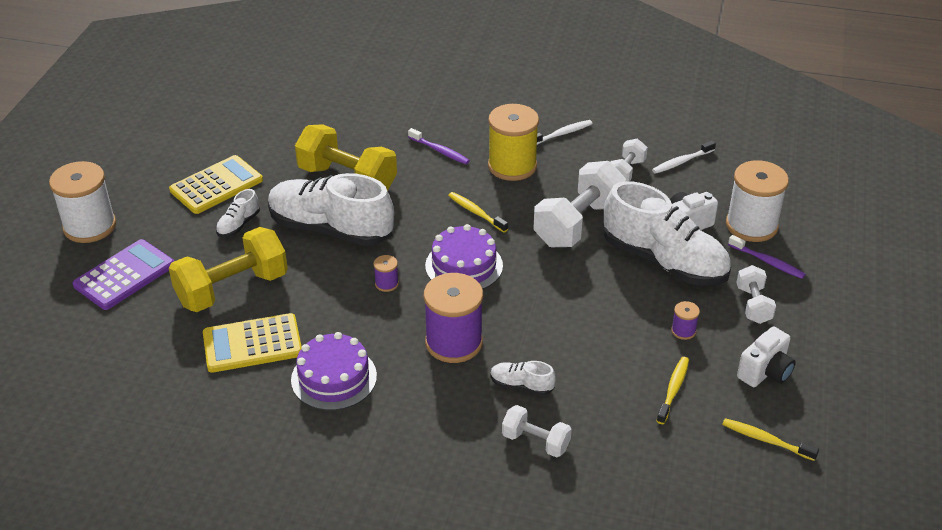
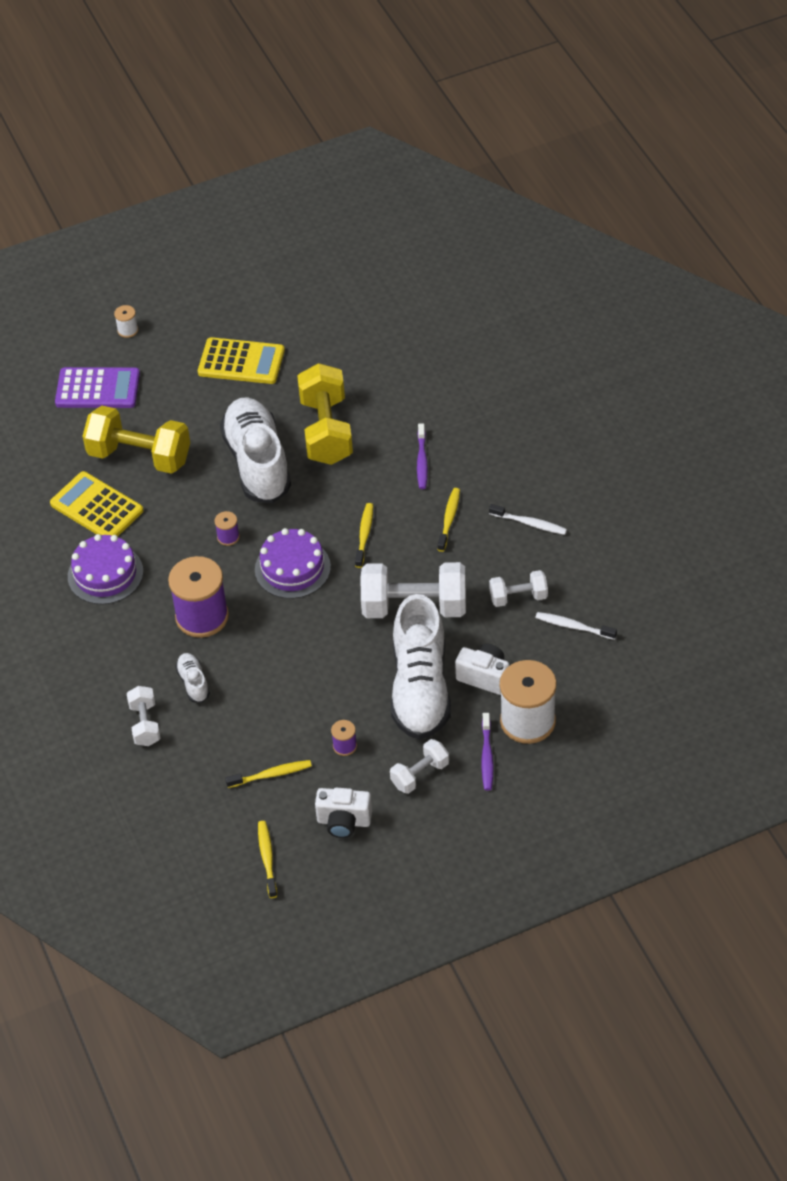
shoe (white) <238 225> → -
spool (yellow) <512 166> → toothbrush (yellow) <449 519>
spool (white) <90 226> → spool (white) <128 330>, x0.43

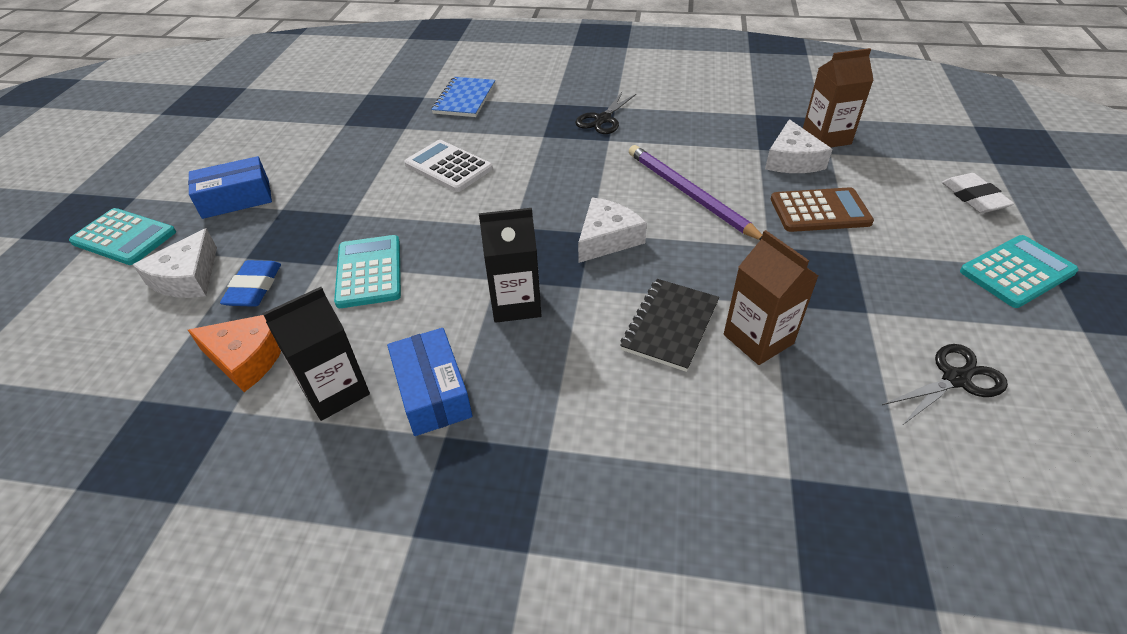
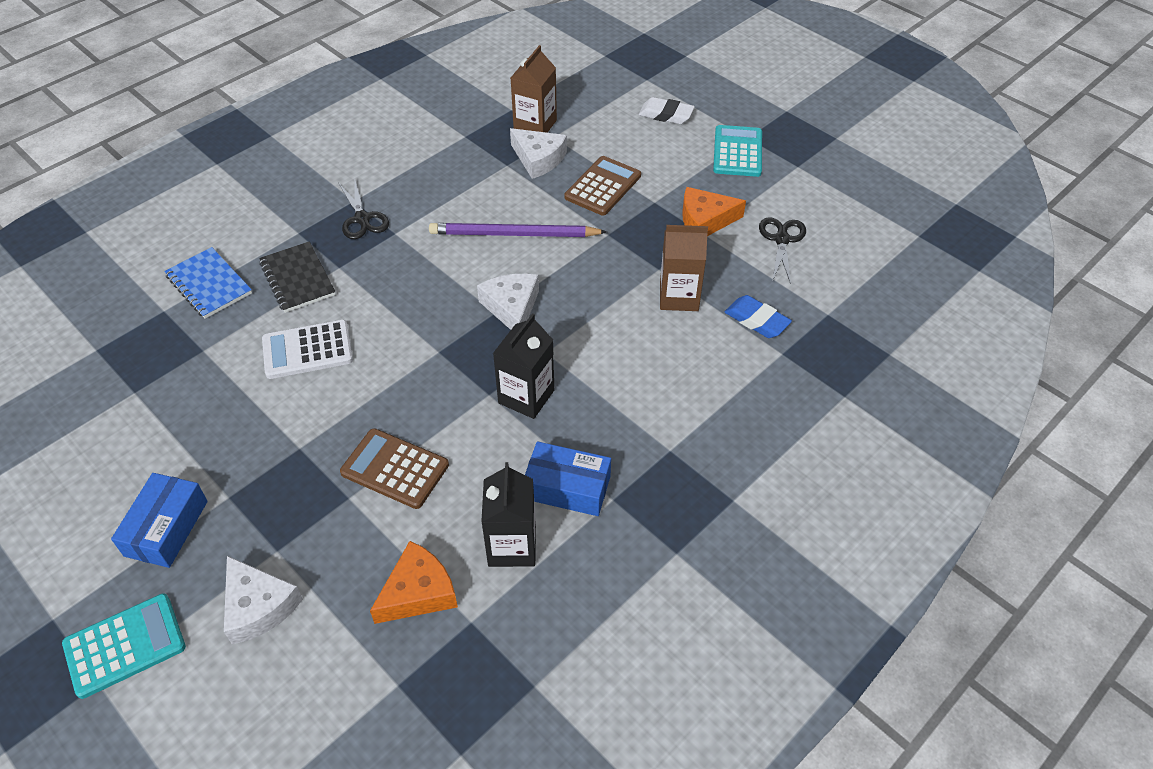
- → cheese (orange) <705 220>
eraser (blue) <254 288> → eraser (blue) <756 320>, relocated
notebook (black) <670 326> → notebook (black) <297 279>, relocated
calculator (turquoise) <369 272> → calculator (brown) <395 469>

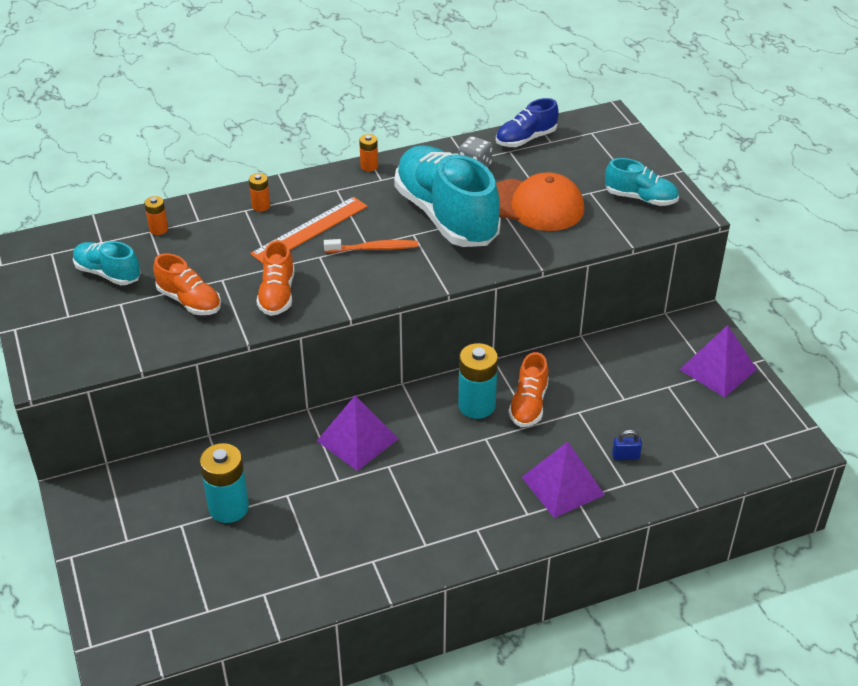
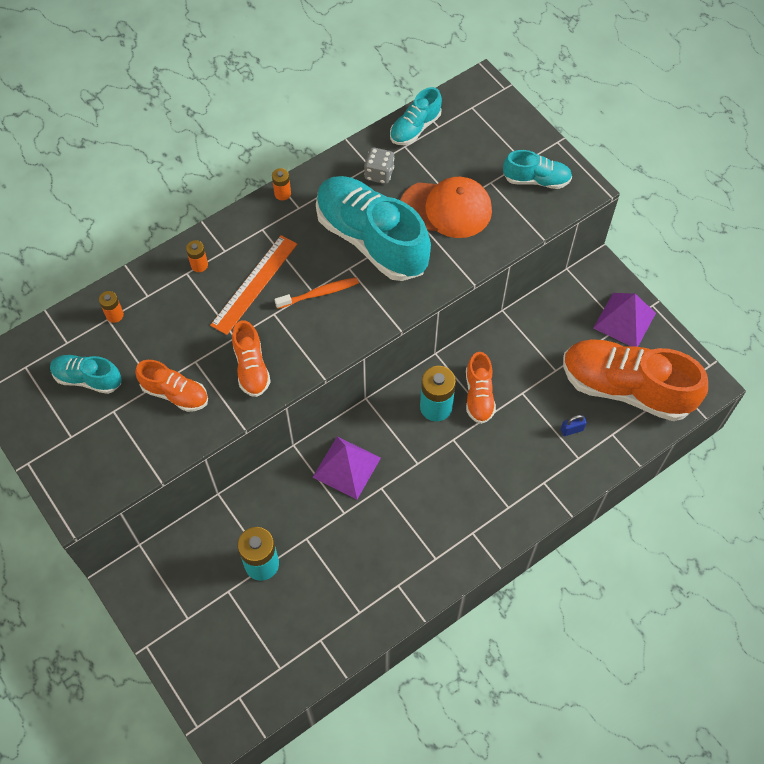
pyramid (purple) <562 485> → -
- → shoe (orange) <626 388>
shoe (blue) <526 139> → shoe (turquoise) <415 128>

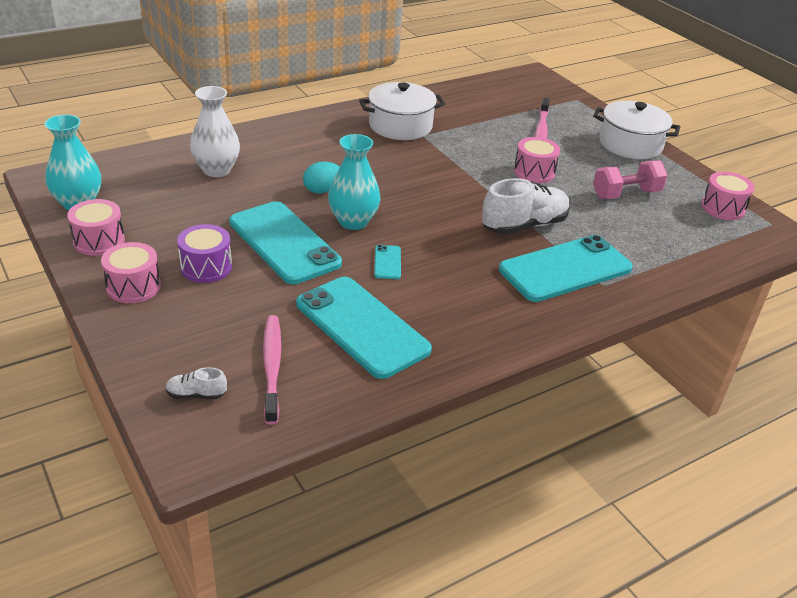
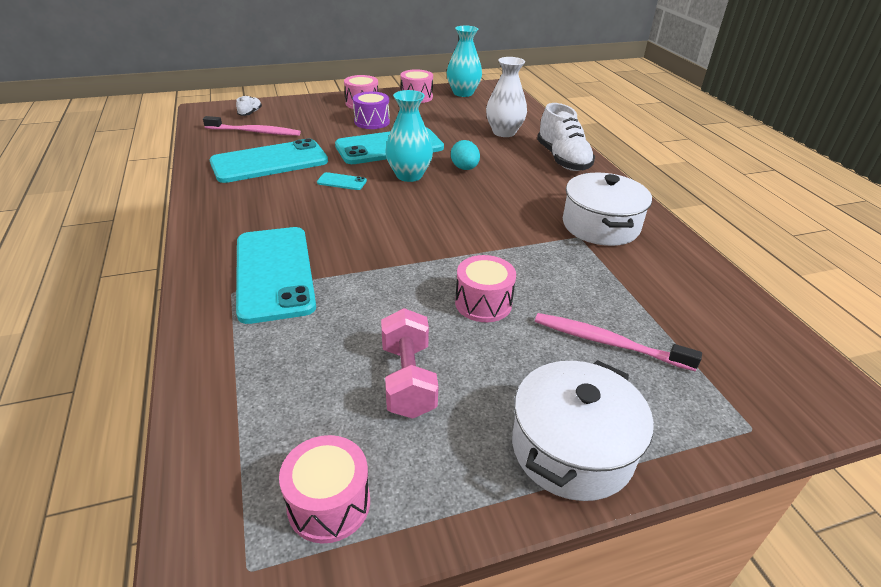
shoe (white) <524 225> → shoe (white) <562 159>, relocated

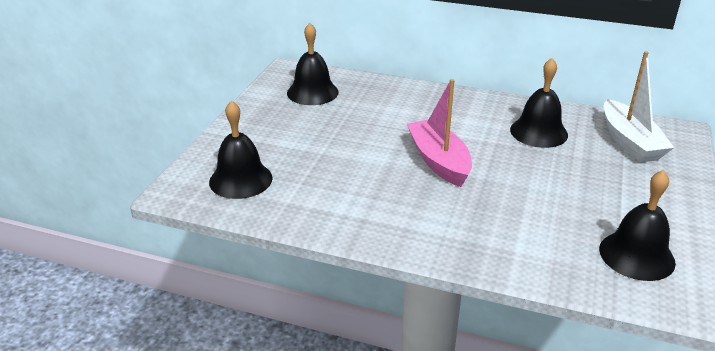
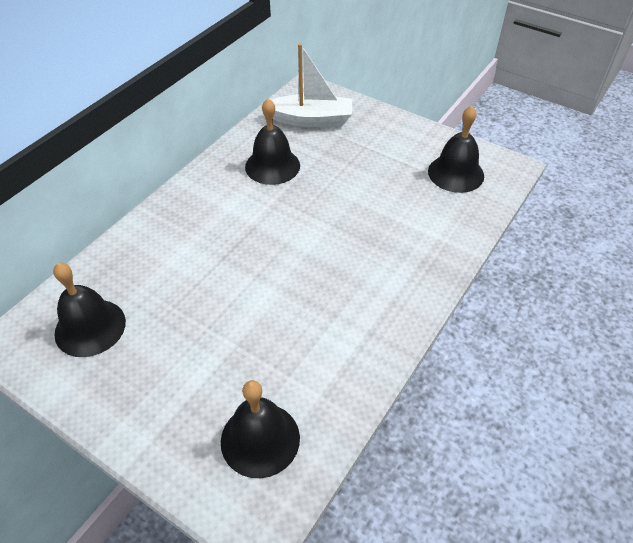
boat (pink) <439 161> → -

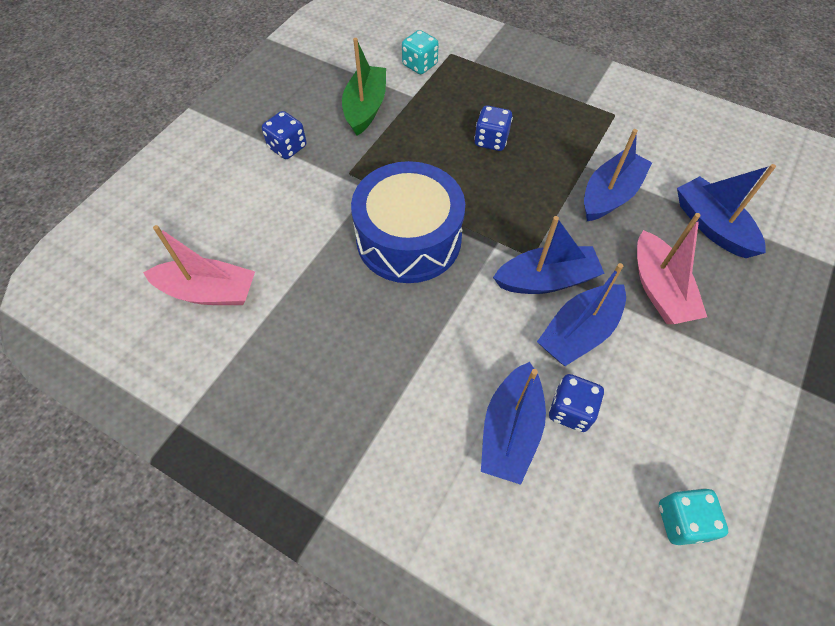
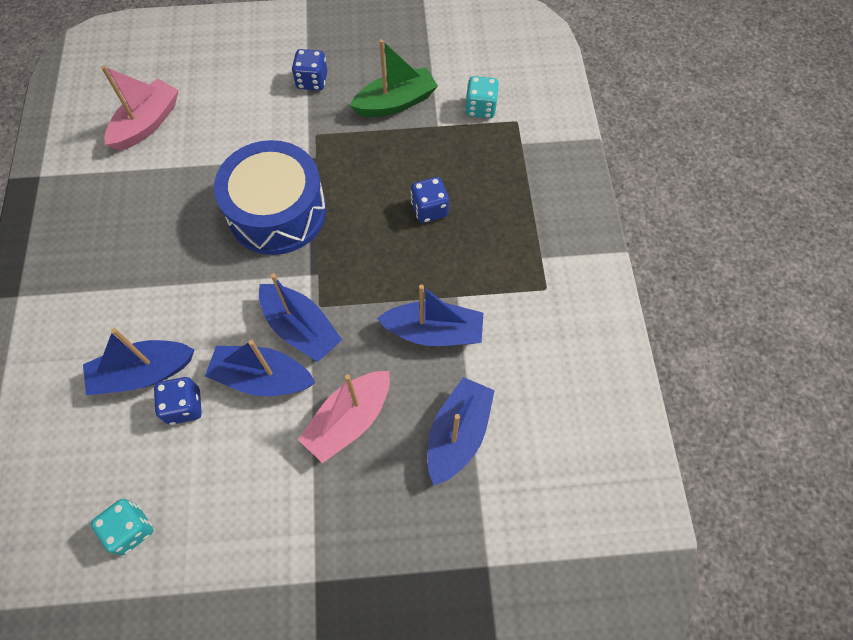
boat (pink) <209 292> → boat (pink) <147 123>, 120 degrees counterclockwise

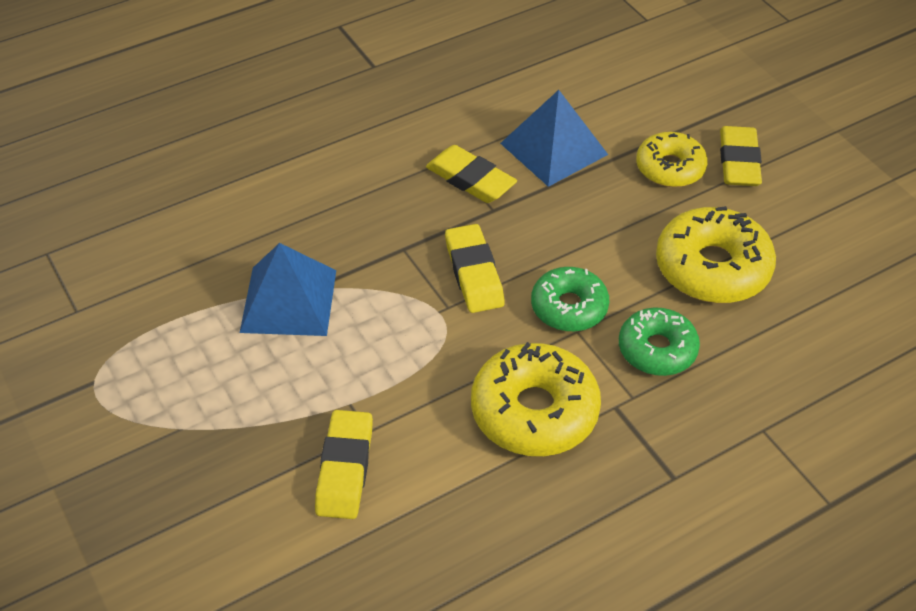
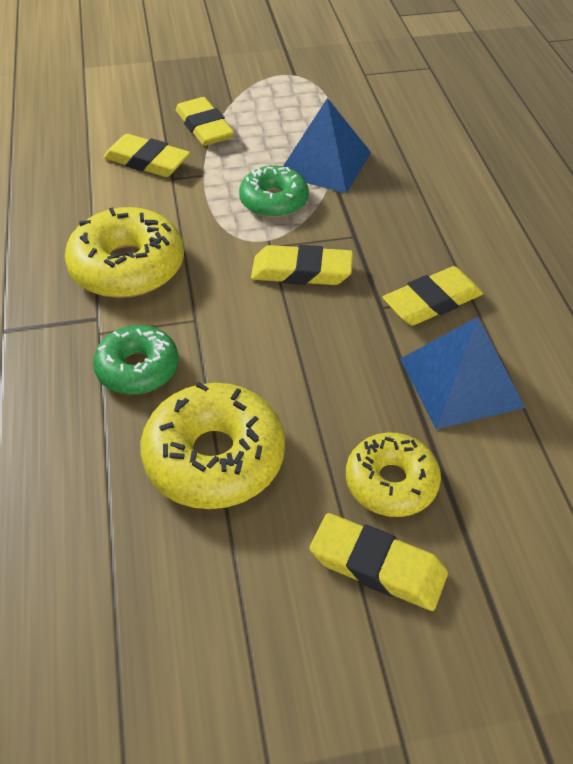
- → eraser (yellow) <204 127>
donut (green) <569 307> → donut (green) <274 201>, relocated

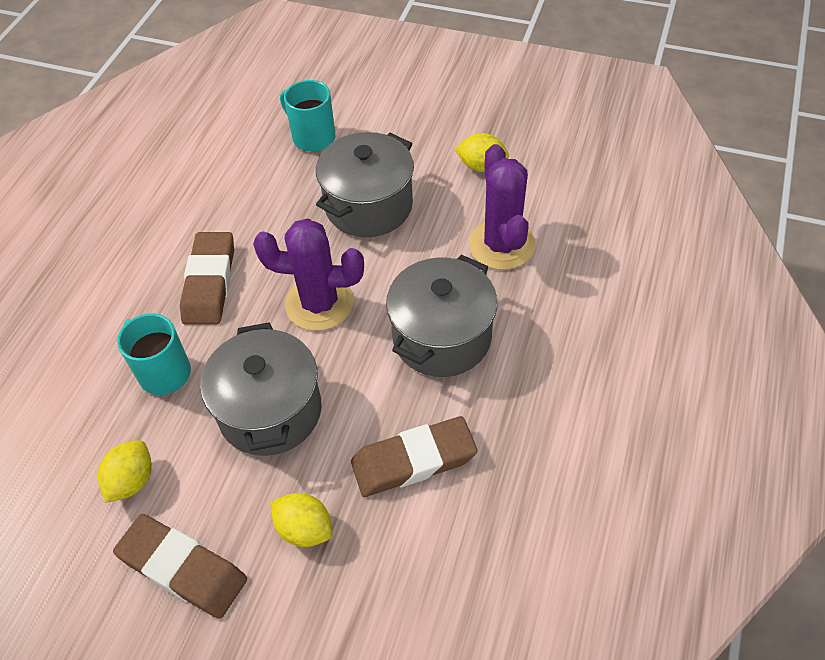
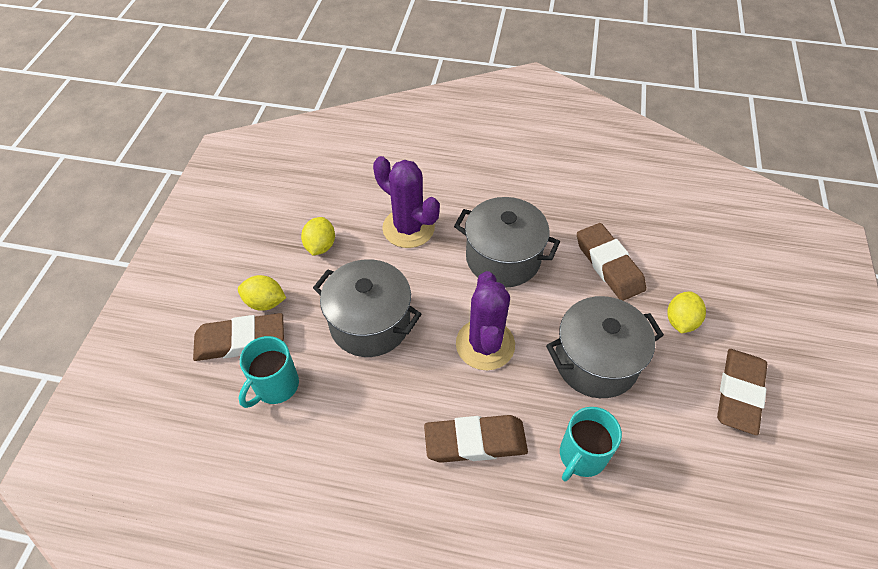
- → eraser (brown) <240 340>
lemon (yellow) <132 481> → lemon (yellow) <265 302>, relocated
cactus (purple) <501 245> → cactus (purple) <408 228>, 60 degrees clockwise

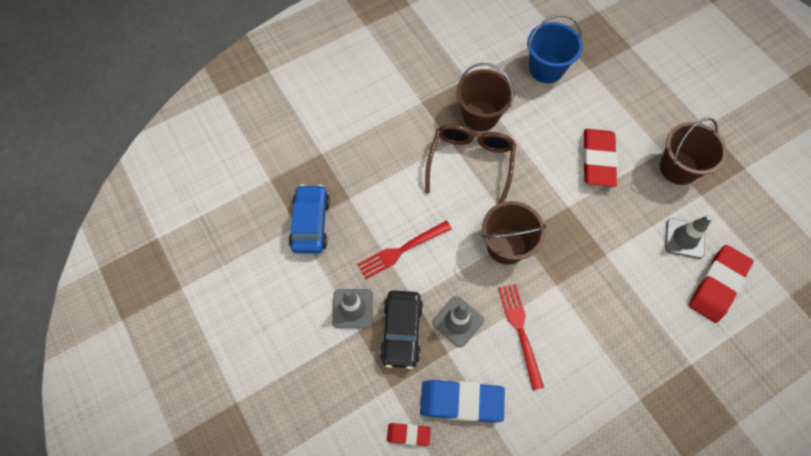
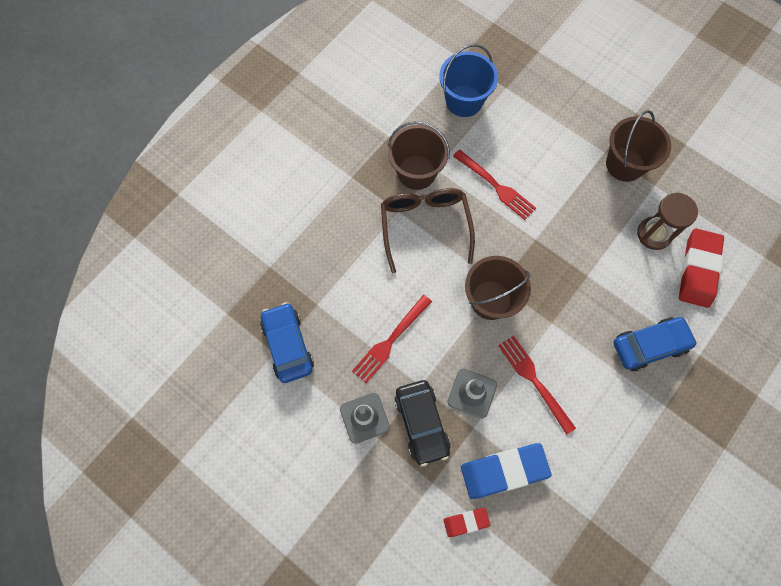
eraser (red) <597 160> → -
- → fork (red) <496 186>
- → car (blue) <649 345>
traffic cone (grey) <684 238> → hourglass (brown) <654 234>

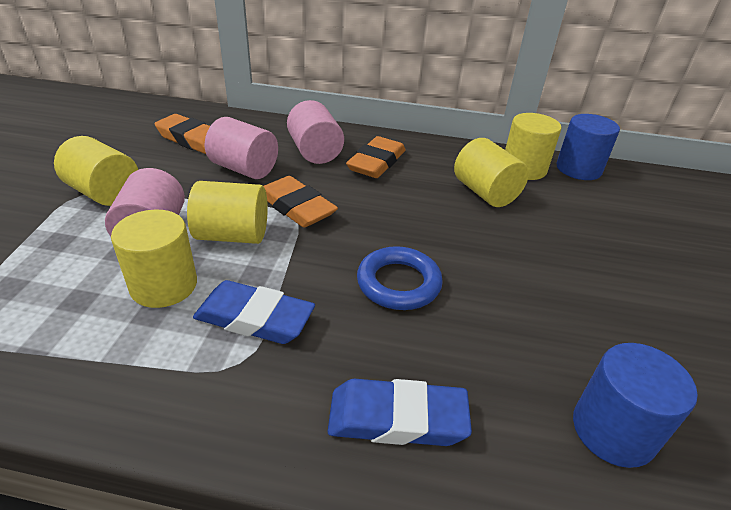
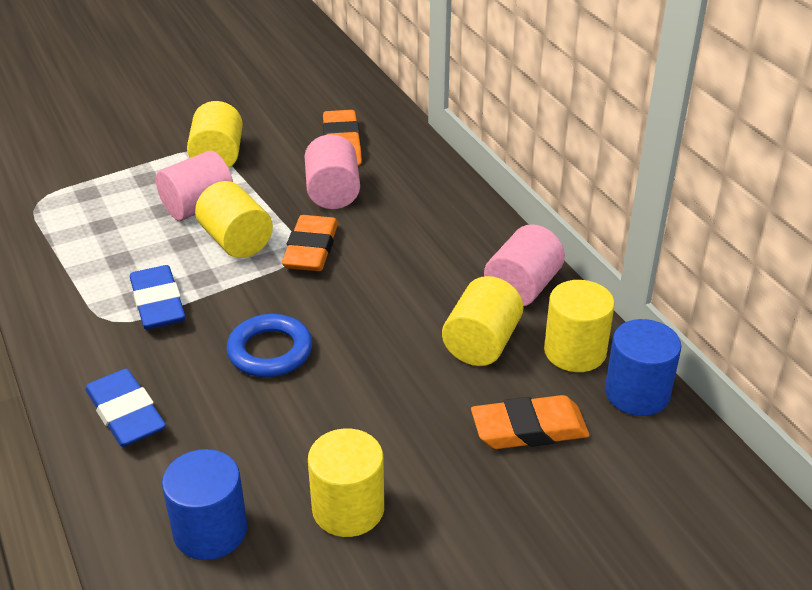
cylinder (yellow) <164 285> → cylinder (yellow) <348 509>, relocated
cylinder (pink) <315 152> → cylinder (pink) <522 288>, relocated
eraser (orange) <376 162> → eraser (orange) <529 429>, relocated

